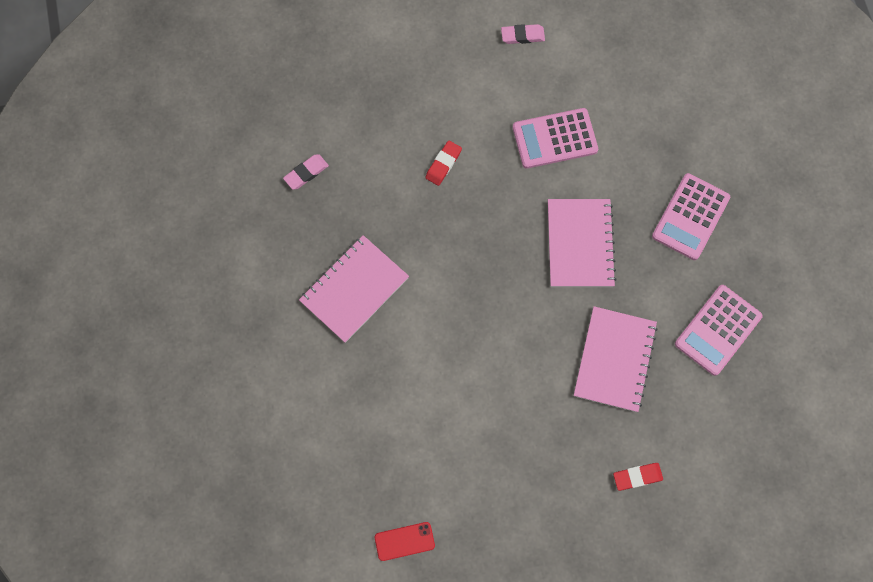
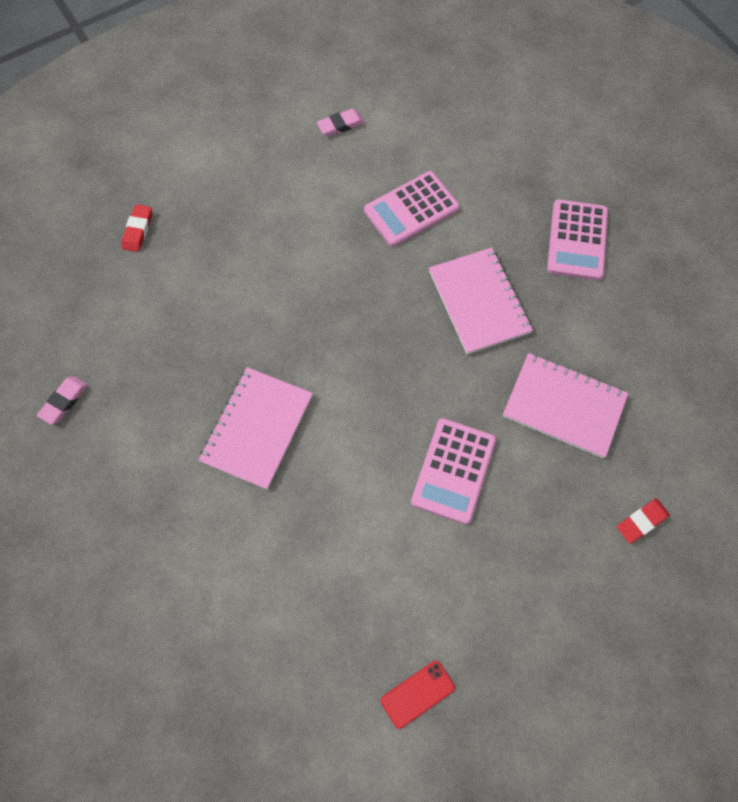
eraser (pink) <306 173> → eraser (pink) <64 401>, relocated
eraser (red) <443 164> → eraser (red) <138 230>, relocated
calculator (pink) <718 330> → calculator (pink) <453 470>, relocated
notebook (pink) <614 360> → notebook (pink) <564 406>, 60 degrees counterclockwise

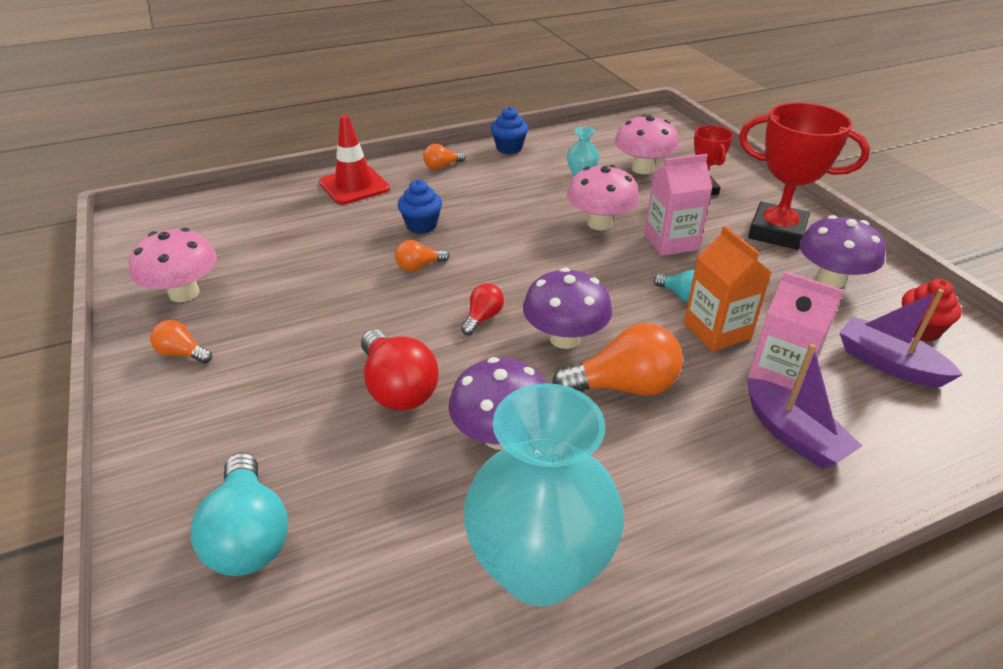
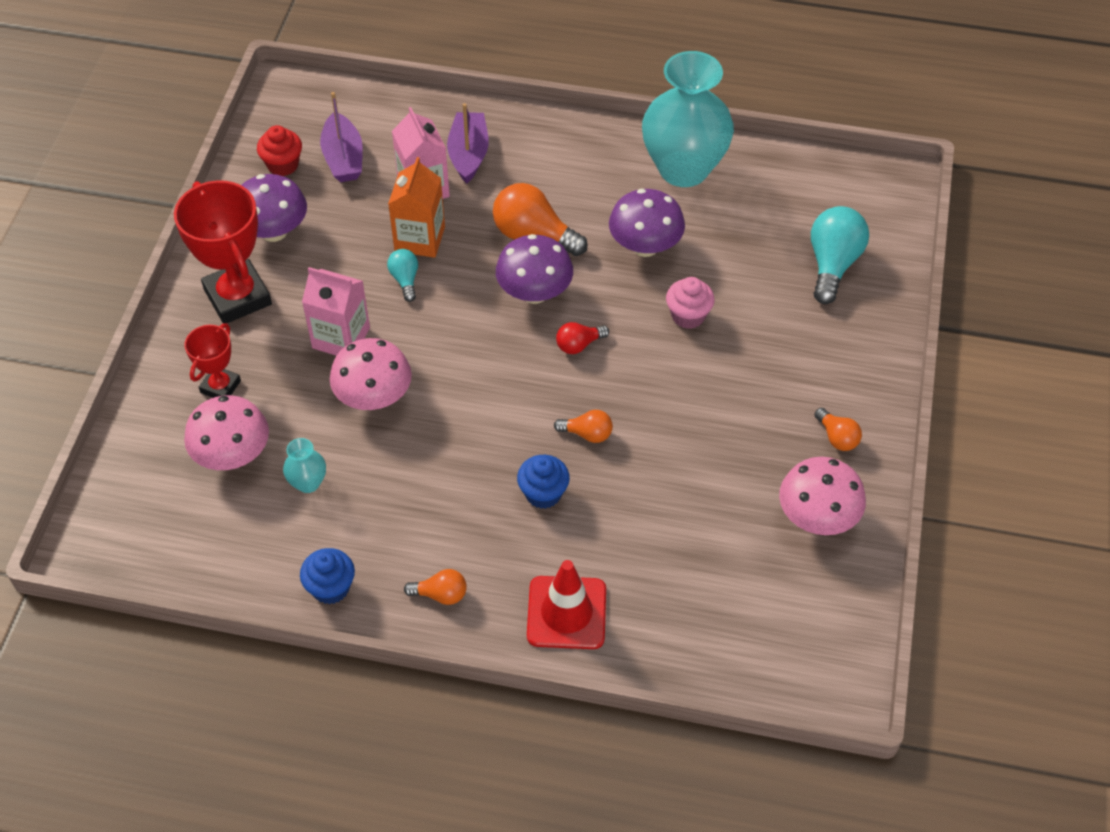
light bulb (red) <398 388> → cupcake (pink) <688 316>

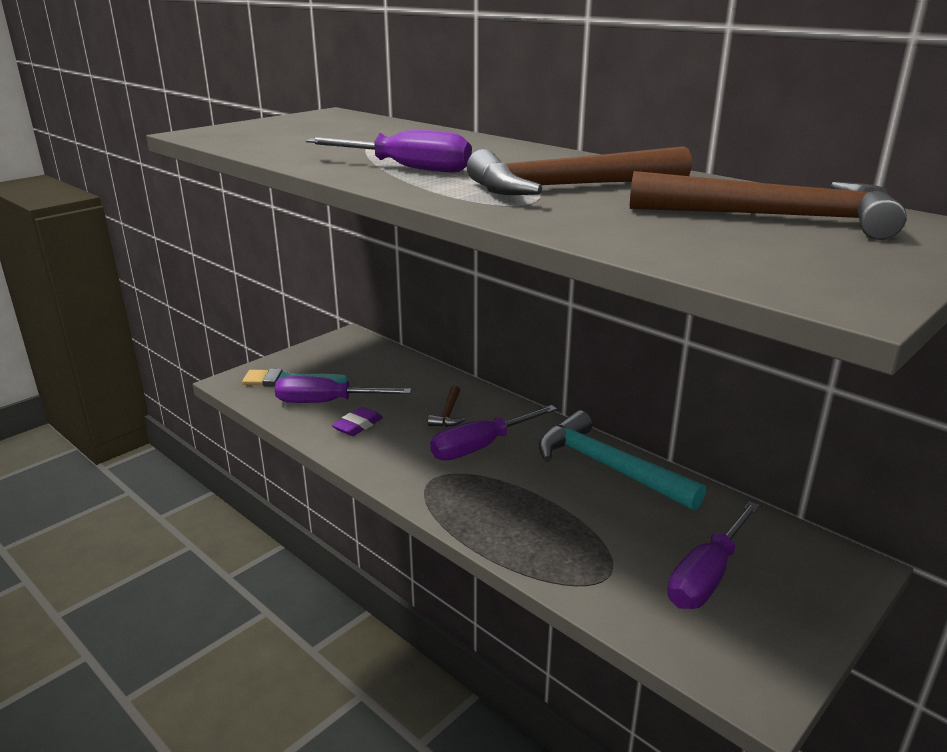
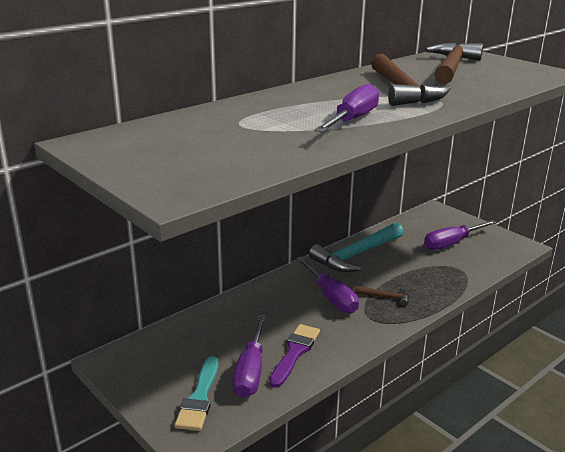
hammer (brown) <448 413> → hammer (brown) <385 297>, relocated
eraser (purple) <358 425> → brush (purple) <295 352>
screwdriver (purple) <707 576> → screwdriver (purple) <451 243>, 105 degrees clockwise

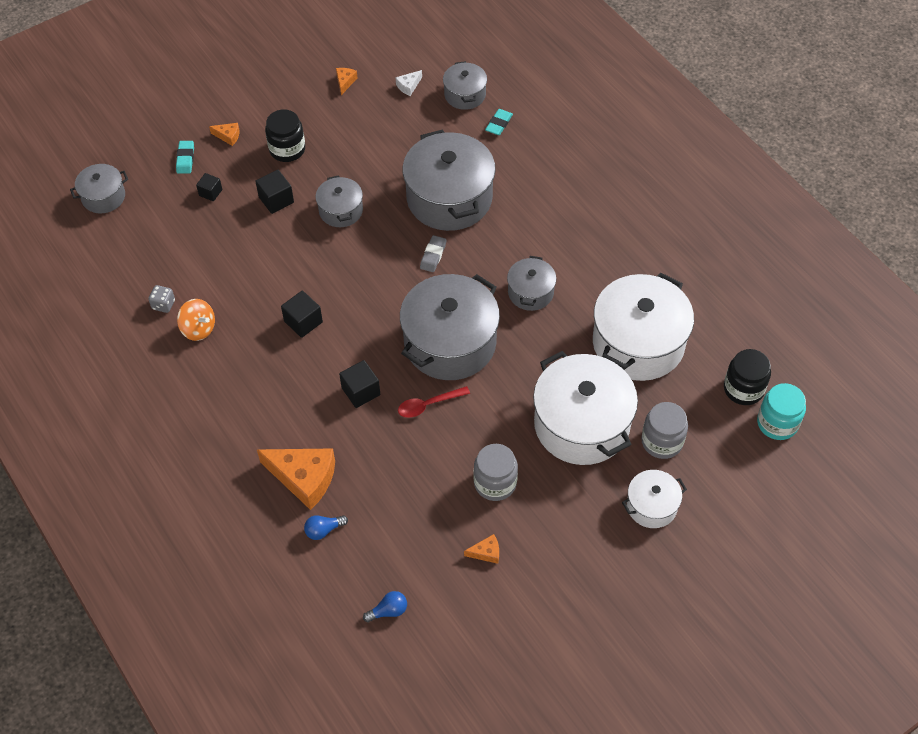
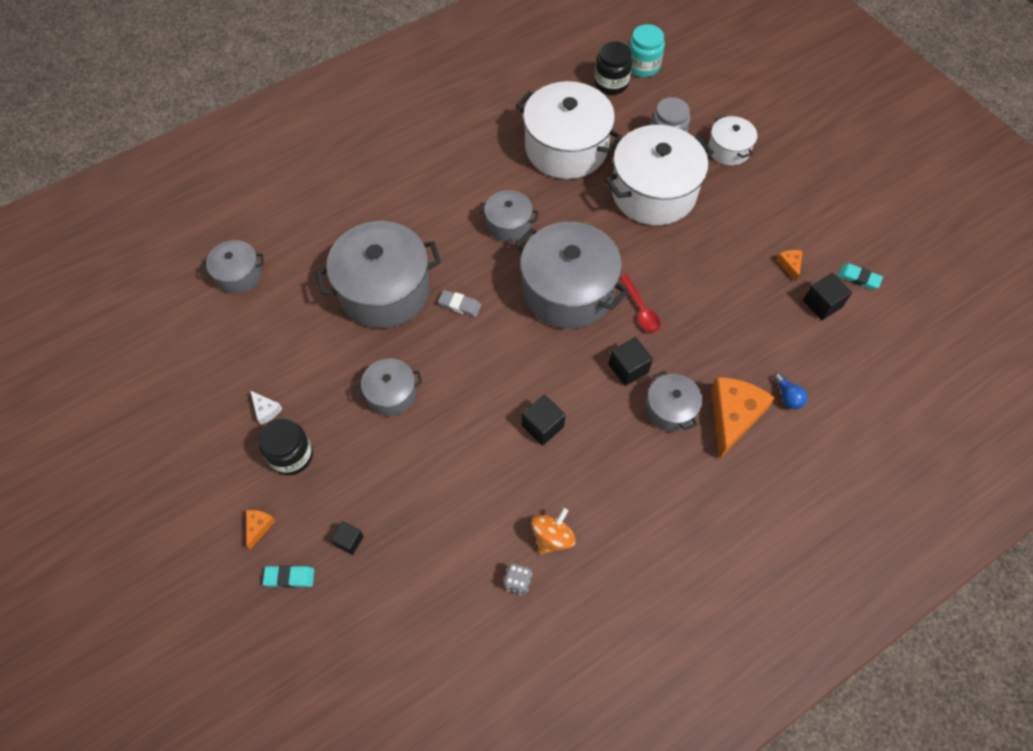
cheese (orange) <345 82> → -
light bulb (blue) <388 611> → -
jar (grey) <495 483> → -
pot (grey) <103 197> → pot (grey) <670 409>, relocated
cube (black) <276 200> → cube (black) <822 304>, relocated
cheese (white) <408 86> → cheese (white) <266 410>, relocated
eraser (turquoise) <499 124> → eraser (turquoise) <858 278>, relocated

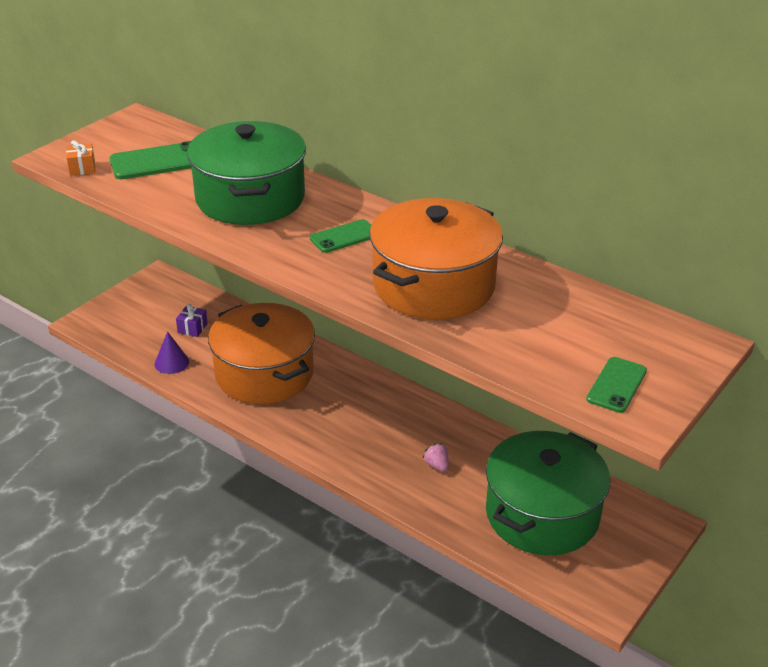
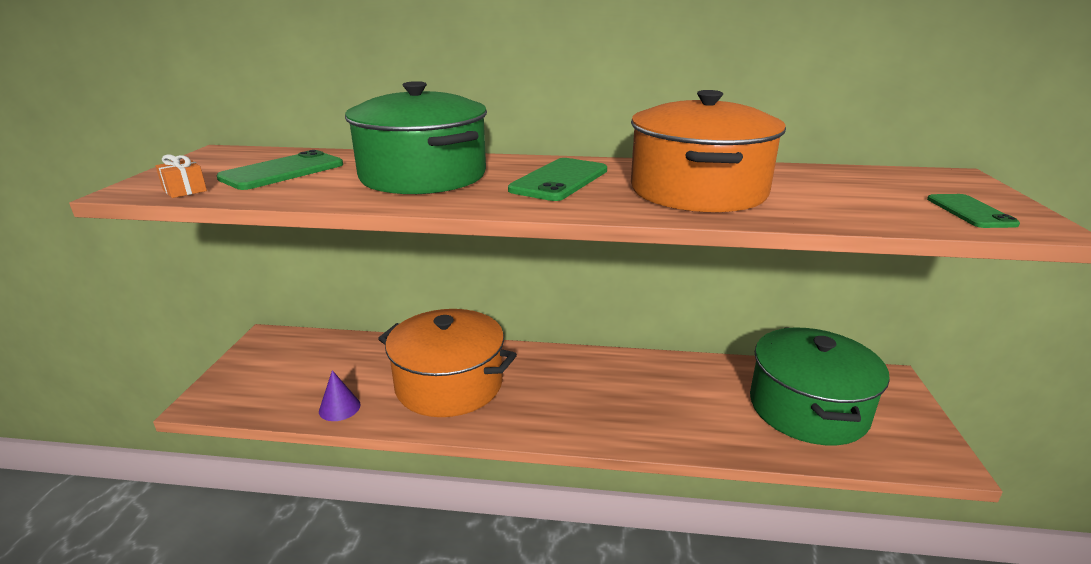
gift (purple) <192 328> → -
strawberry (pink) <436 465> → -
phone (green) <344 237> → phone (green) <560 180>, x1.58

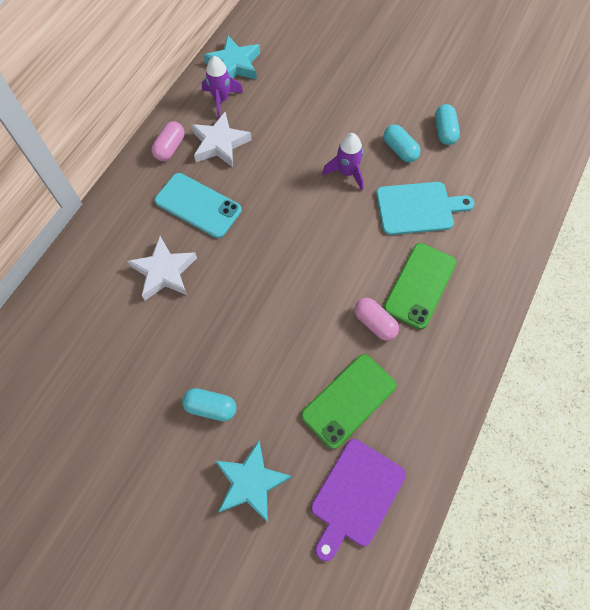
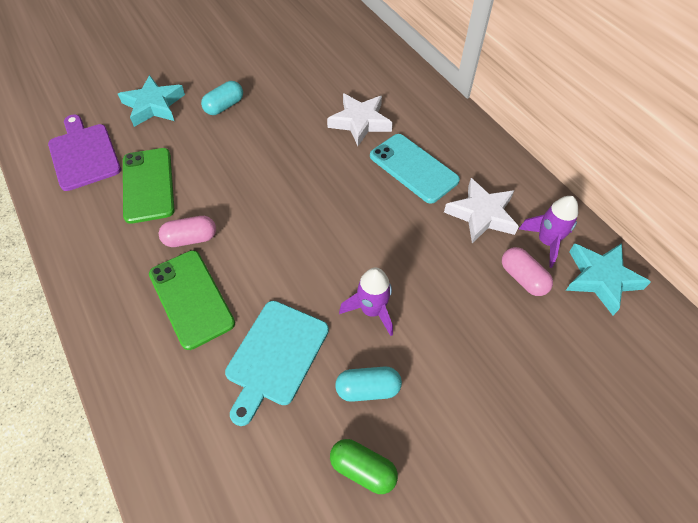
capsule (pink) <170 148> → capsule (pink) <522 278>, relocated
capsule (turquoise) <444 131> → capsule (green) <362 469>
phone (turquoise) <198 205> → phone (turquoise) <413 168>, 75 degrees clockwise

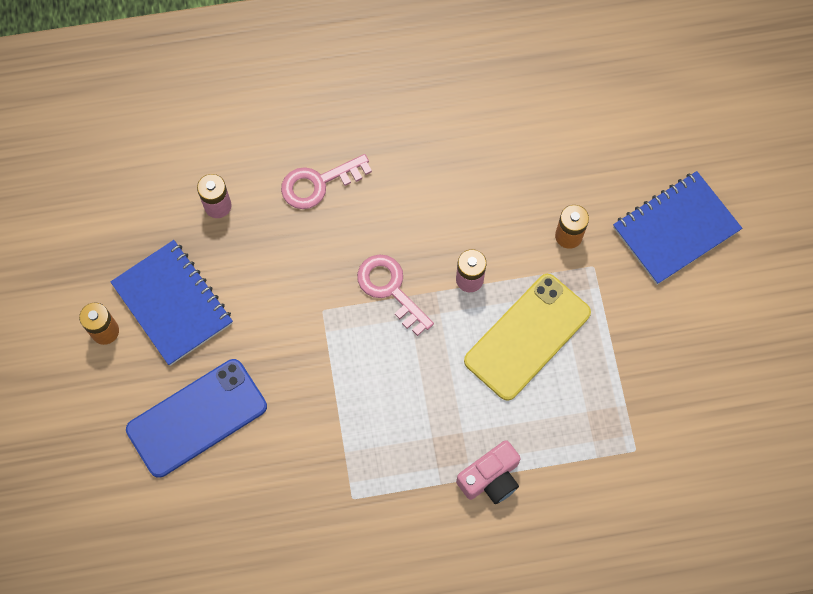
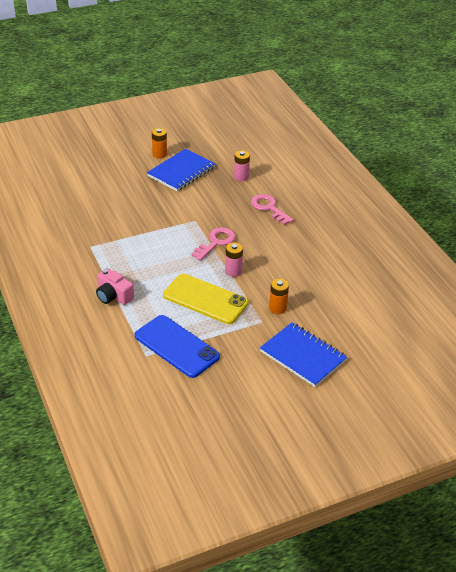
phone (blue) <197 418> → phone (blue) <176 346>, relocated

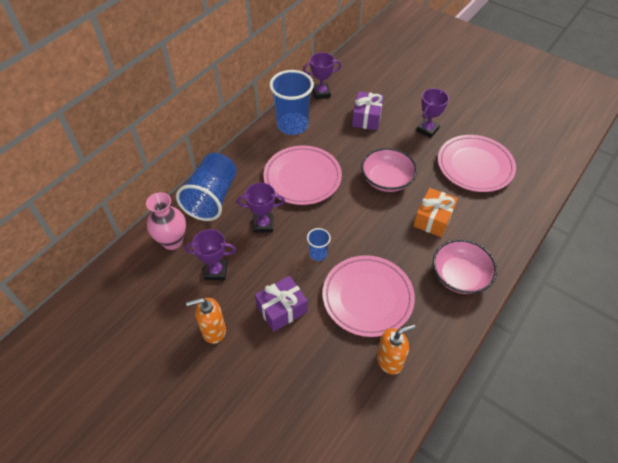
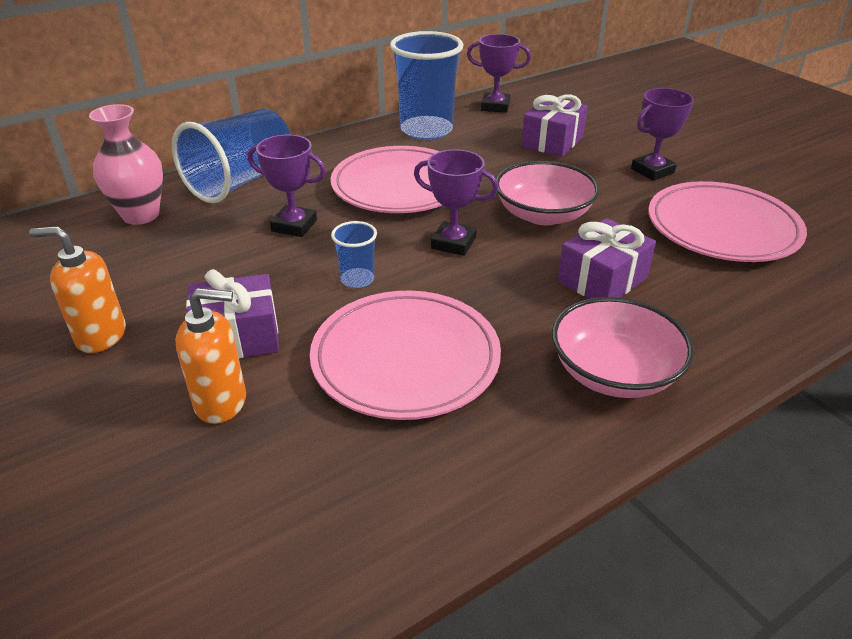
trophy (purple) <216 271> → trophy (purple) <453 243>, relocated
soap dispenser (orange) <390 360> → soap dispenser (orange) <221 402>, relocated
gift (orange) <433 219> → gift (purple) <602 280>

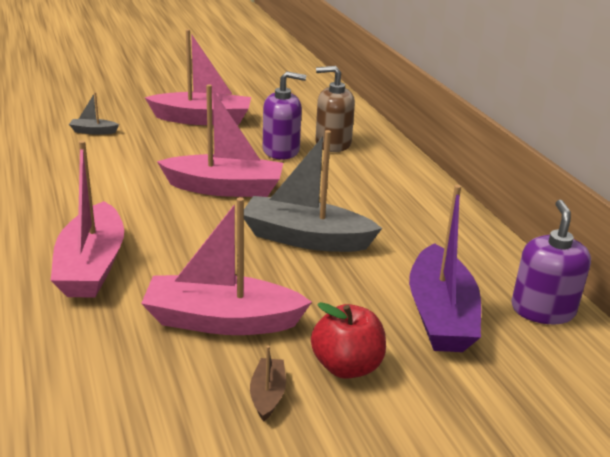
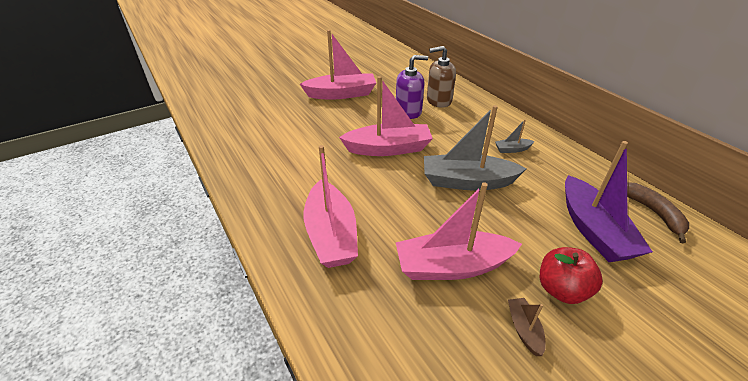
boat (grey) <93 131> → boat (grey) <512 149>, relocated
soap dispenser (purple) <542 310> → banana (brown) <653 212>

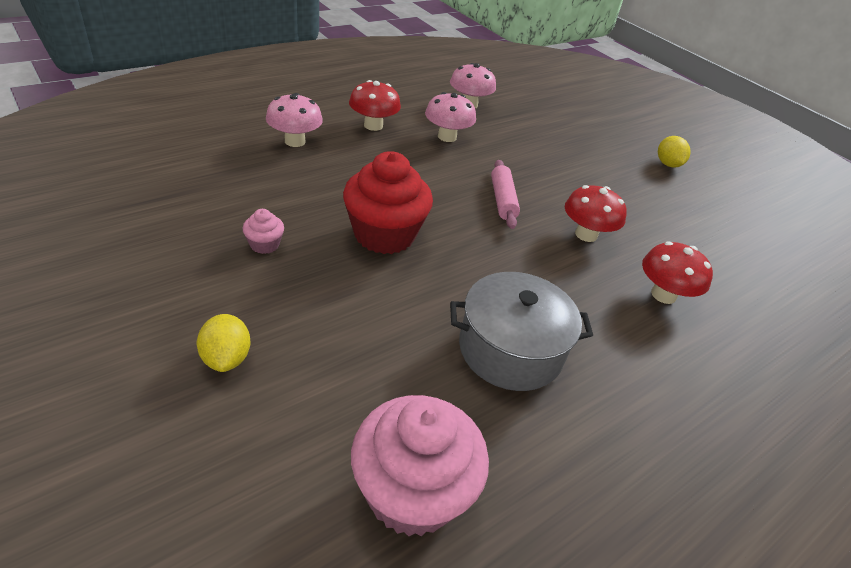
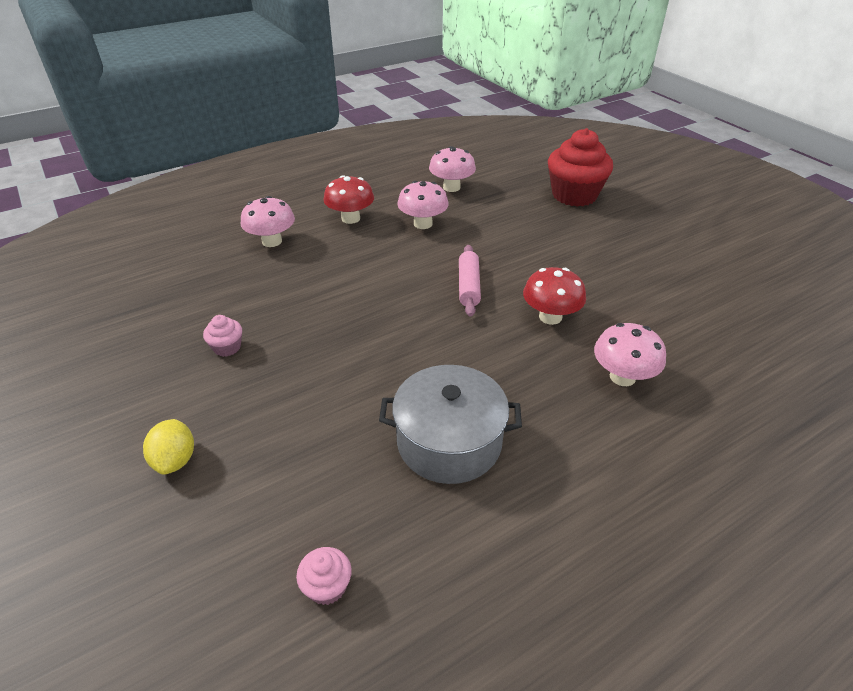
lemon (yellow) <667 164> → -
cupcake (red) <384 235> → cupcake (red) <574 195>, relocated
mushroom (red) <663 295> → mushroom (pink) <622 377>
cupcake (pink) <412 492> → cupcake (pink) <327 586>, x0.44

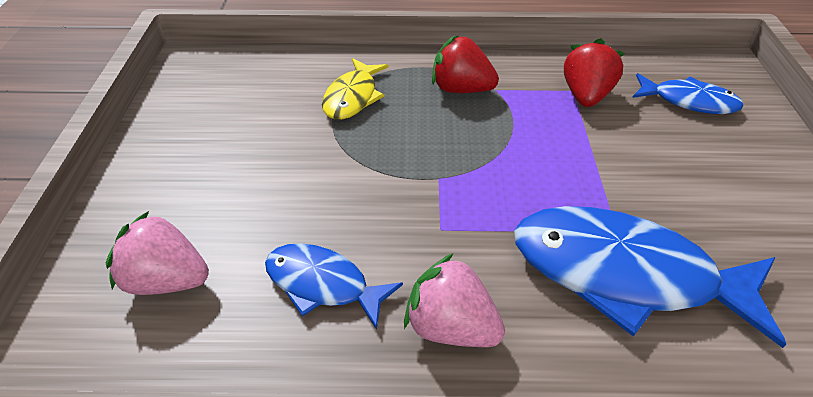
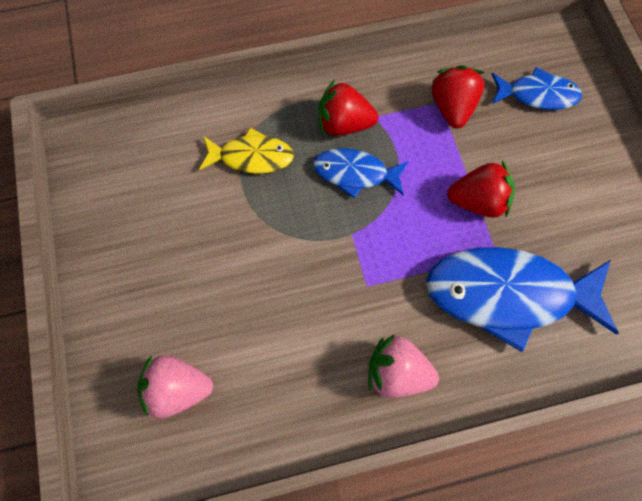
- → strawberry (red) <477 201>
fish (blue) <323 284> → fish (blue) <355 173>, relocated
fish (yellow) <353 97> → fish (yellow) <251 157>, 90 degrees counterclockwise

